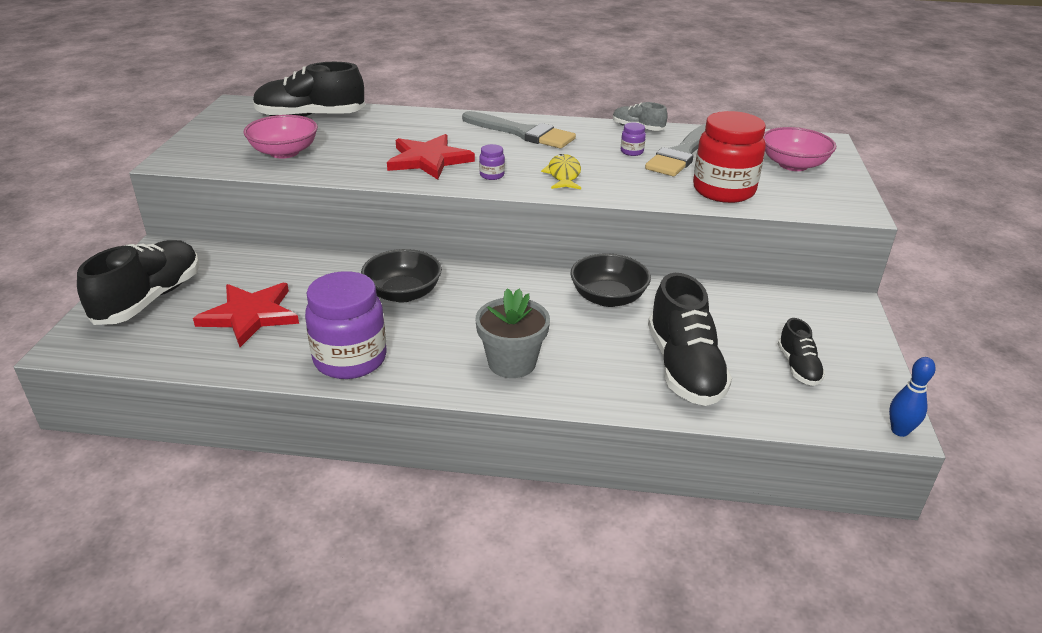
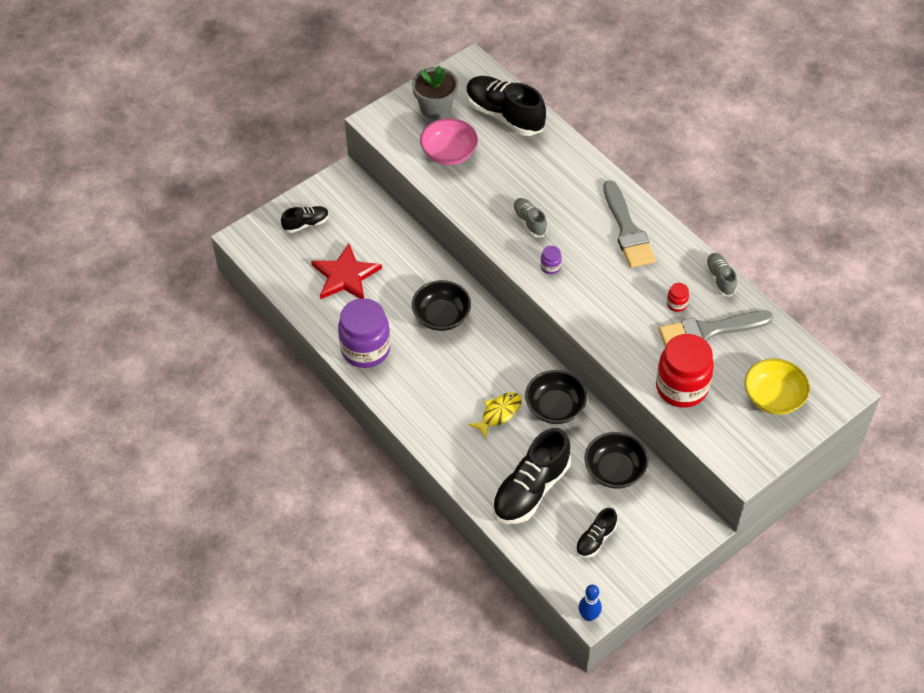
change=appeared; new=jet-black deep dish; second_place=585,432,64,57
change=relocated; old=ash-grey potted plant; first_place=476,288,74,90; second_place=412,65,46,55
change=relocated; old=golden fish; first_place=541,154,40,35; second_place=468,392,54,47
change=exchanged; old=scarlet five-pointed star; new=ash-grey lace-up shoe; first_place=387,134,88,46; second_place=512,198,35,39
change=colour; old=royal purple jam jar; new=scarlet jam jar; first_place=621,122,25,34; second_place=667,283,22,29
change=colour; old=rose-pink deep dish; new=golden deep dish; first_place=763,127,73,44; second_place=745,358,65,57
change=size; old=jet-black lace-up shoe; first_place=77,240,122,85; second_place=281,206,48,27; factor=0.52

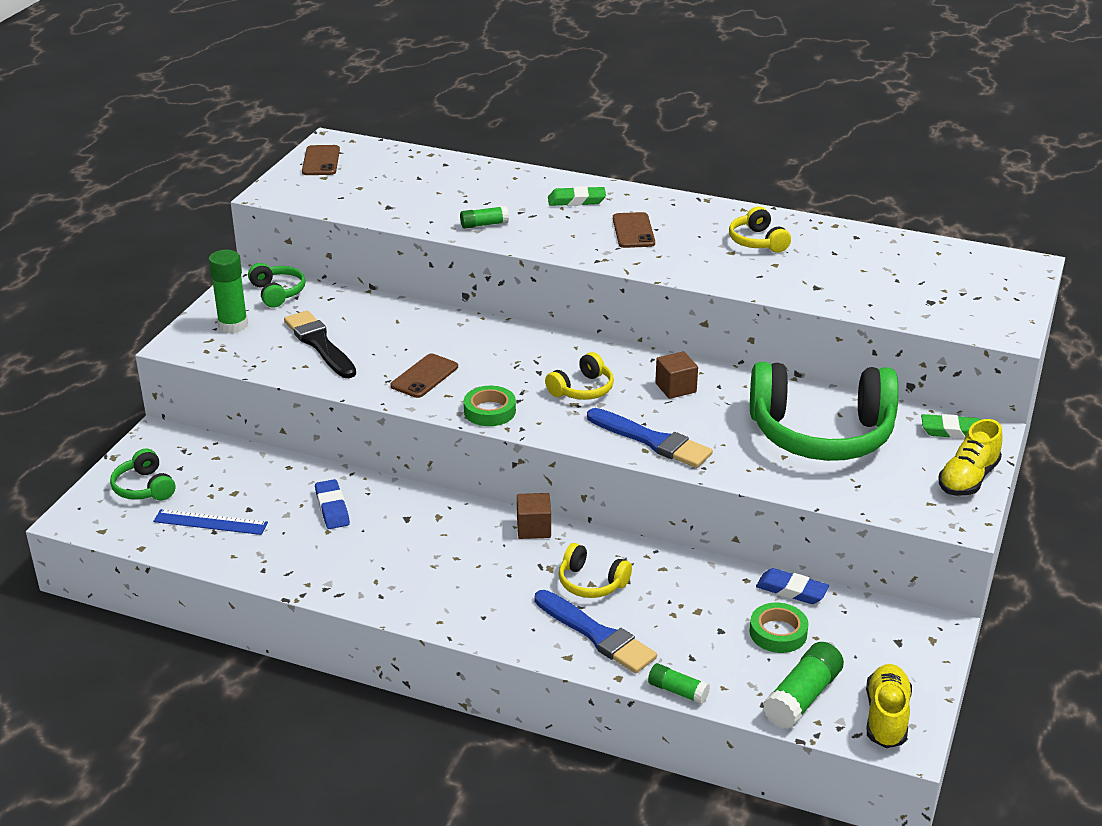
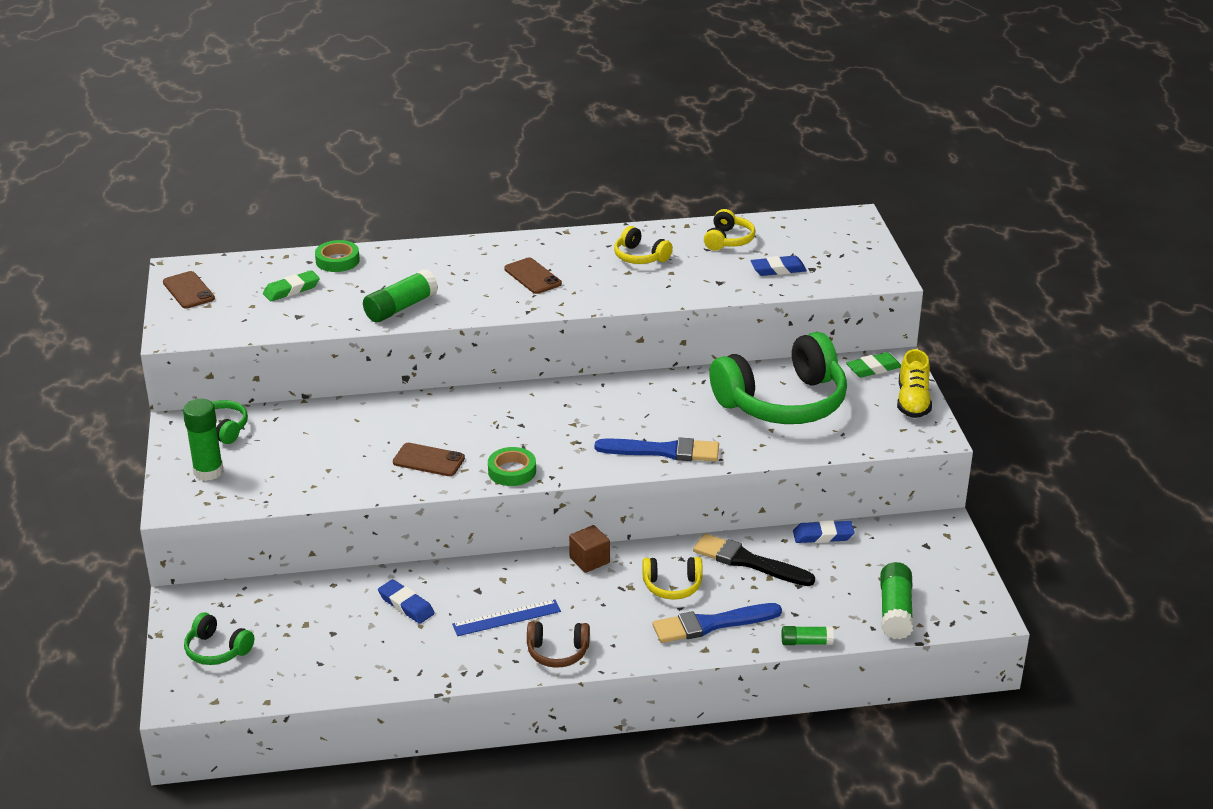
change=missing; old=dark brown block; first_place=655,351,43,48
change=missing; old=golden lace-up shoe; first_place=866,664,46,84
change=appeared; new=dark brown headphones; second_place=527,621,63,47
change=appeared; new=royal blue pencil eraser; second_place=750,255,57,21
change=relocated; old=royal blue measuring stick; first_place=153,509,115,26; second_place=452,599,109,37
change=relocated; old=jet-black brush; first_place=284,310,72,68; second_place=693,533,122,53
change=relocated; old=golden headphones; first_place=545,352,69,48; second_place=704,209,52,42
change=relocated; old=green pencil eraser; first_place=548,186,58,20; second_place=263,270,57,31
change=relocated; old=green roll of tape; first_place=750,603,59,50; second_place=315,240,45,32
change=spun; old=dark brown smartphone; first_place=390,354,68,44; second_place=393,443,72,33; degrees=-75
change=spun; old=royal blue brush; first_place=535,590,122,83; second_place=653,603,129,40; degrees=150
change=size; old=green glue; first_place=460,206,49,23; second_place=363,269,75,53; factor=1.69

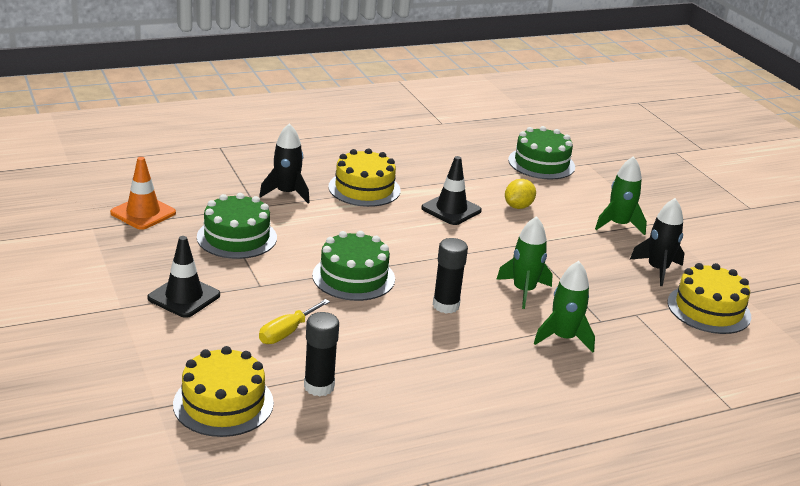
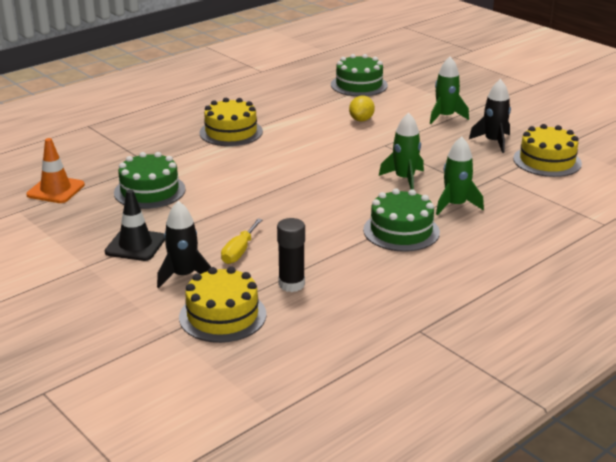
change=missing; old=jet-black road cone; first_place=421,156,61,69
change=missing; old=jet-black glue; first_place=433,238,35,76
change=relocated; old=jet-black spaceship; first_place=259,123,51,80; second_place=157,201,54,87
change=relocated; old=green layer cake; first_place=312,231,83,70; second_place=363,188,77,64

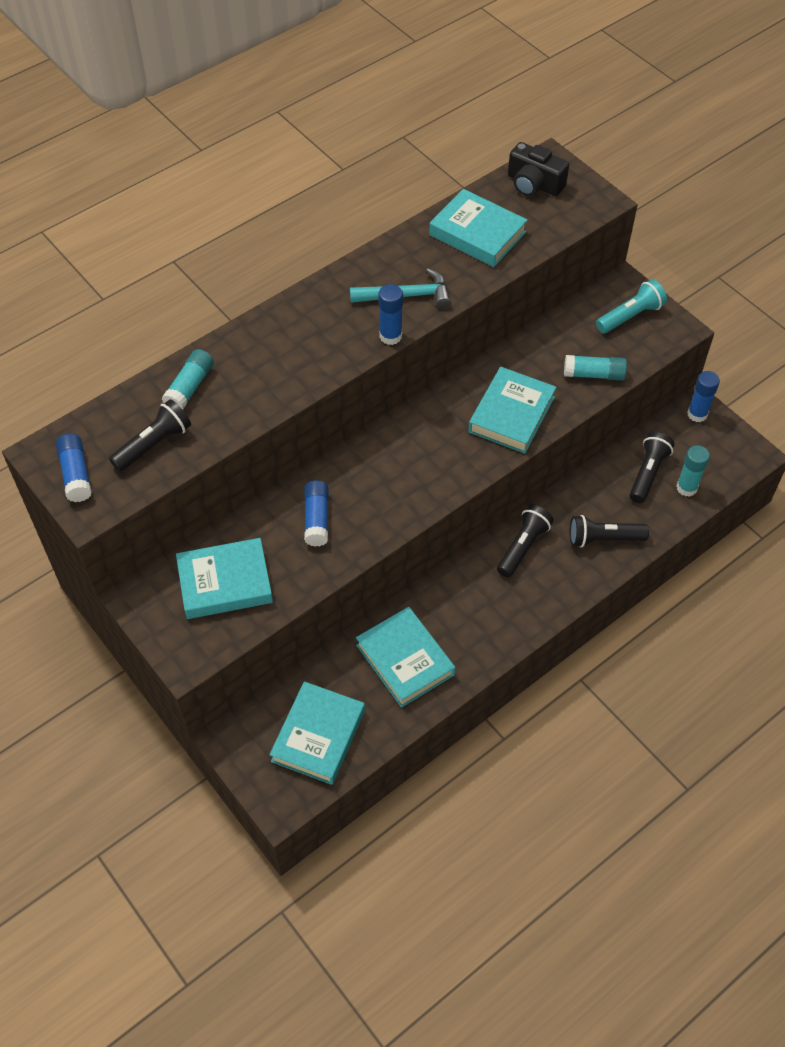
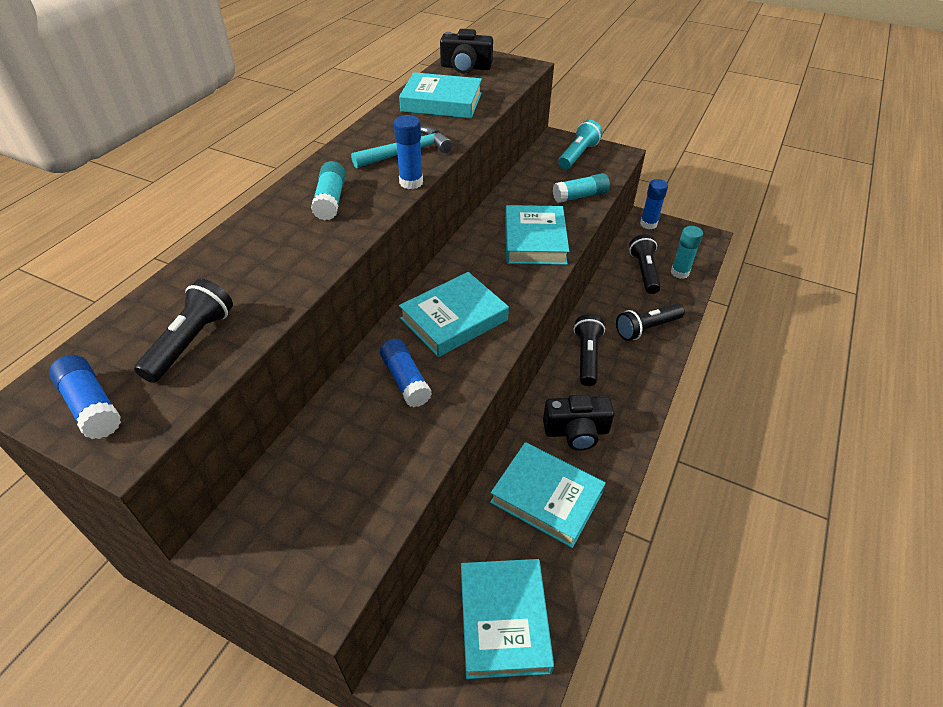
change=appeared; new=jet-black photo camera; second_place=543,394,71,57
change=relocated; old=turquoise glue; first_place=162,349,52,61; second_place=311,161,35,60
change=relocated; old=turquoise book; first_place=176,538,97,81; second_place=399,272,110,85

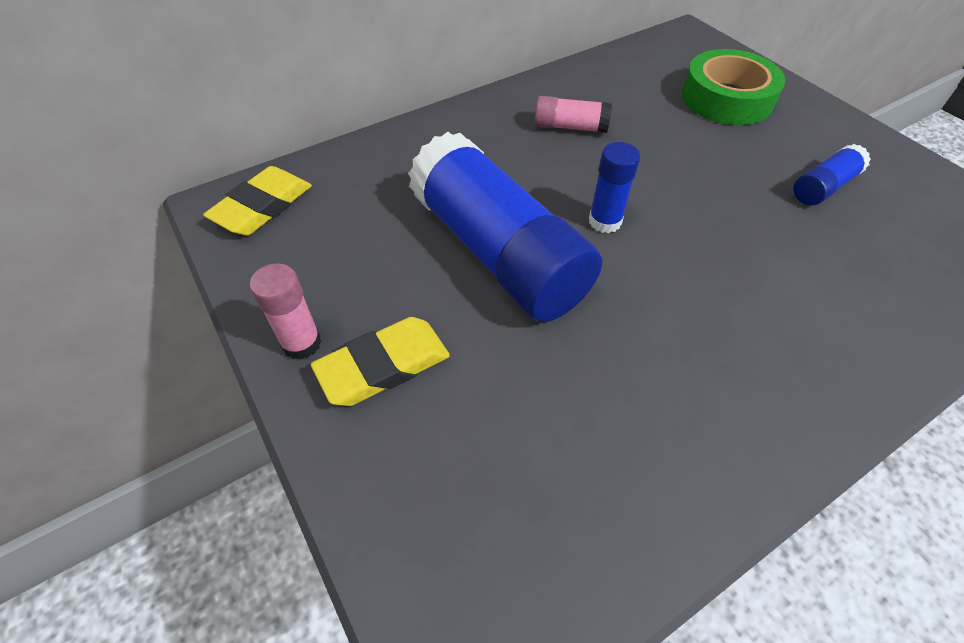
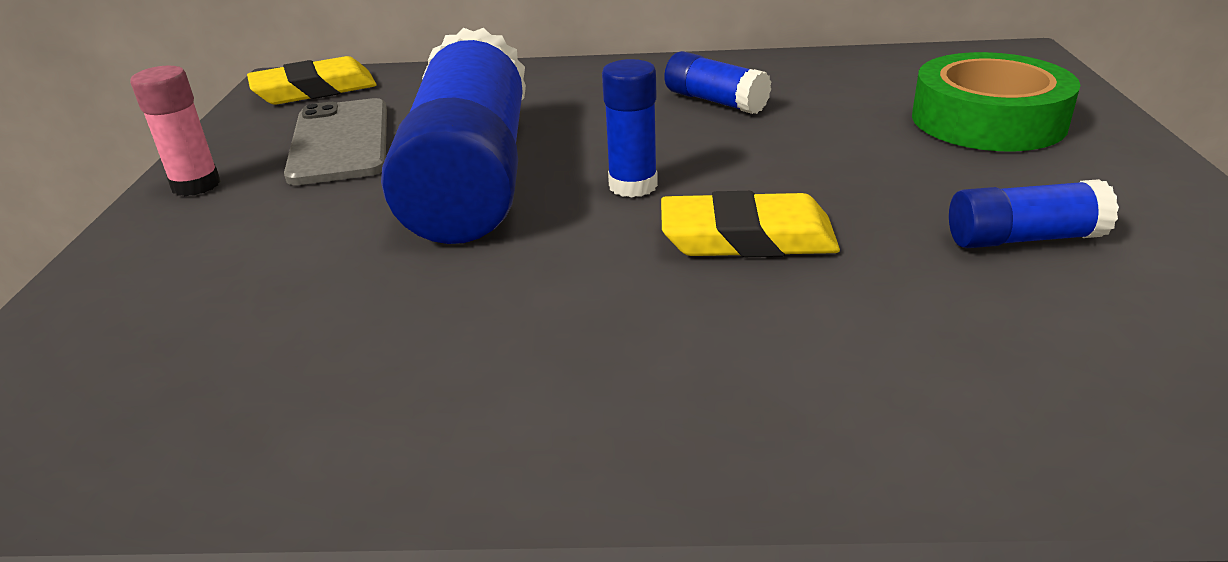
change=appeared; new=ash-grey smartphone; second_place=284,98,103,87
change=relocated; old=golden pencil eraser; first_place=311,317,139,89; second_place=661,191,179,66
change=colour; old=rose-pink glue; new=royal blue glue; first_place=535,96,77,37; second_place=664,51,107,63

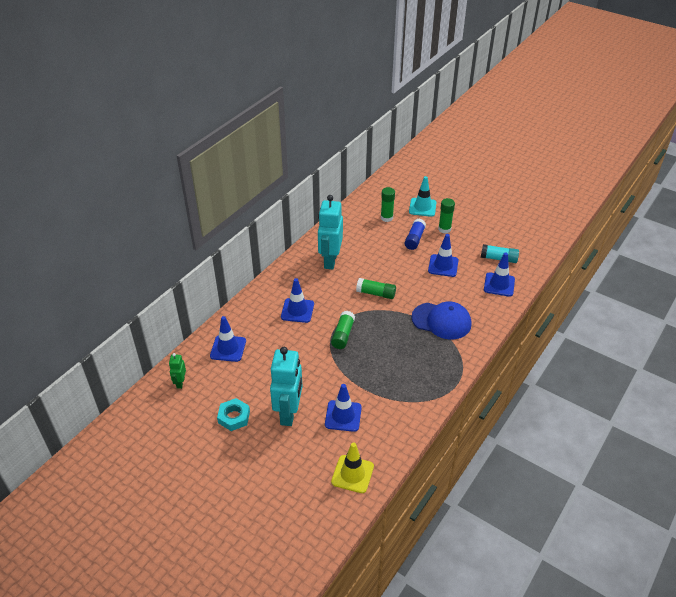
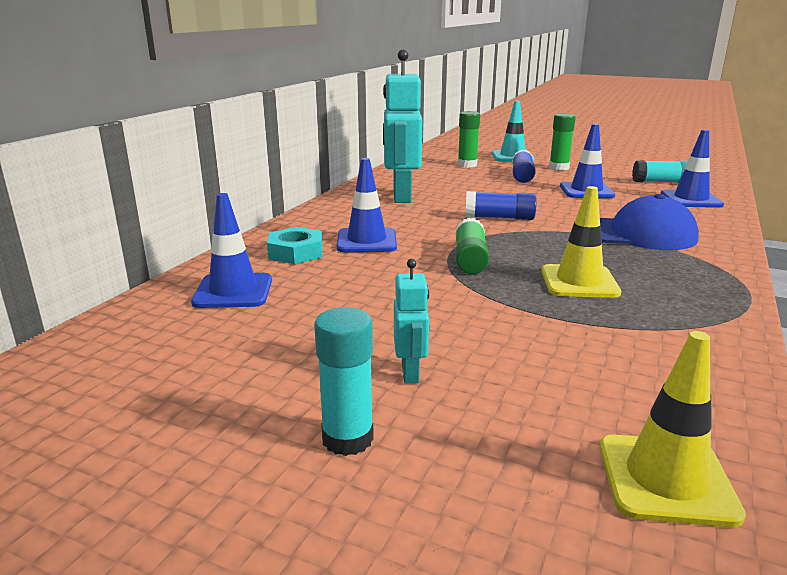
change=missing; old=green toy robot; first_place=169,353,17,36
change=missing; old=royal blue road cone; first_place=325,384,37,48
change=appeared; new=turquoise glue; second_place=315,307,59,149
change=appeared; new=golden road cone; second_place=541,186,80,112
change=relocated; old=turquoise hexagon nut; first_place=217,398,33,33; second_place=267,227,55,37
change=colour; old=green glue; new=royal blue glue; first_place=356,278,40,21; second_place=465,191,72,29
change=size; old=turquoise toy robot; first_place=270,347,33,79; second_place=394,259,35,125; factor=0.47

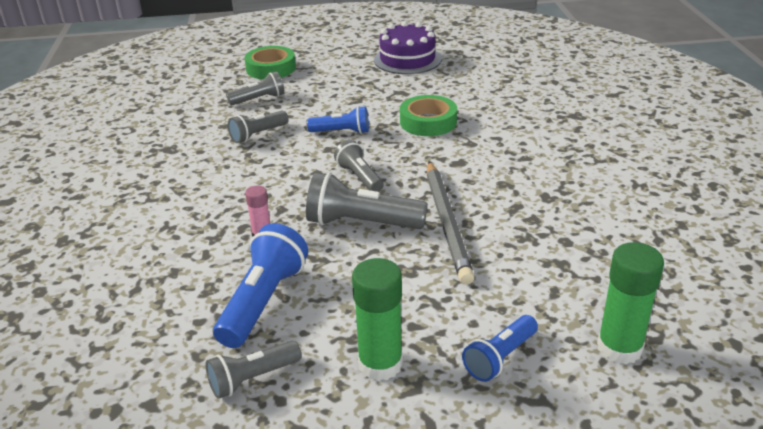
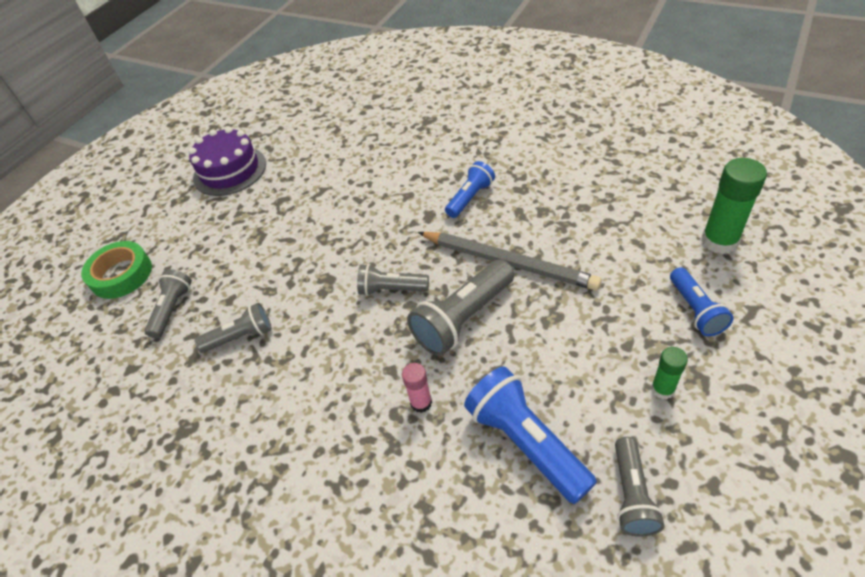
change=missing; old=green roll of tape; first_place=400,95,57,41
change=relocated; old=royal blue torch; first_place=307,106,62,28; second_place=445,161,50,57
change=spun; old=ash-grey torch; first_place=228,111,61,32; second_place=194,303,78,50; degrees=-105
change=size; old=green glue; first_place=352,258,51,123; second_place=651,347,37,52; factor=0.56

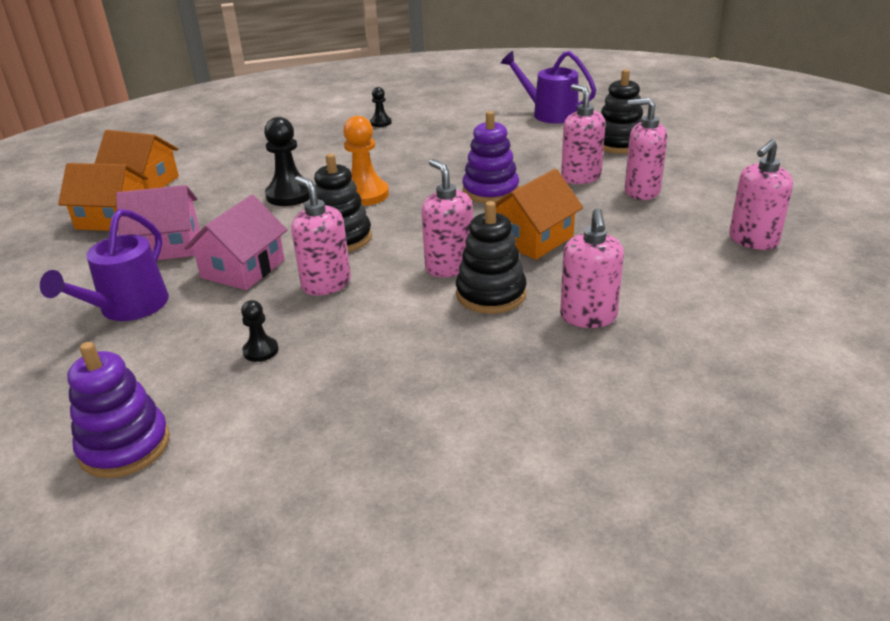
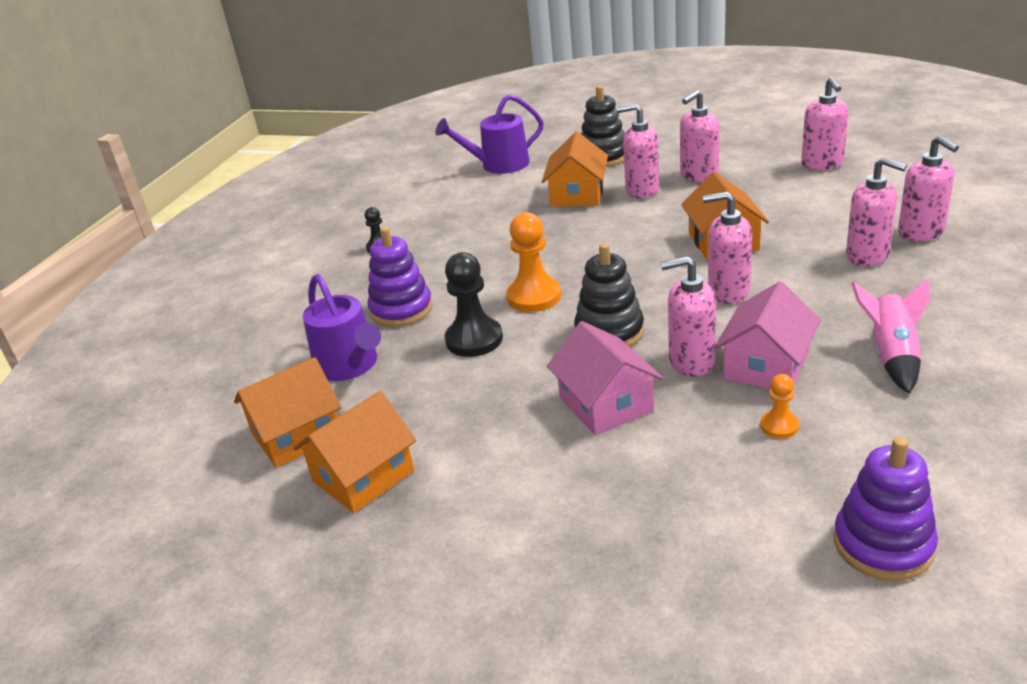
change=missing; old=jet-black stacking toy; first_place=456,201,71,113
change=appeared; new=orange toy house; second_place=542,132,66,75
change=appeared; new=rose-pink spaceship; second_place=851,278,79,116
change=appeared; new=rose-pink pump bottle; second_place=898,135,61,107
change=relocated; old=royal purple watering can; first_place=40,209,129,112; second_place=303,274,78,107
change=relocated; old=rose-pink toy house; first_place=116,185,84,75; second_place=714,281,107,108
change=relocated; old=royal purple stacking toy; first_place=462,111,57,92; second_place=367,227,66,100
change=colour; old=jet-black game pawn; new=orange game pawn; first_place=241,300,38,62; second_place=760,374,39,65

